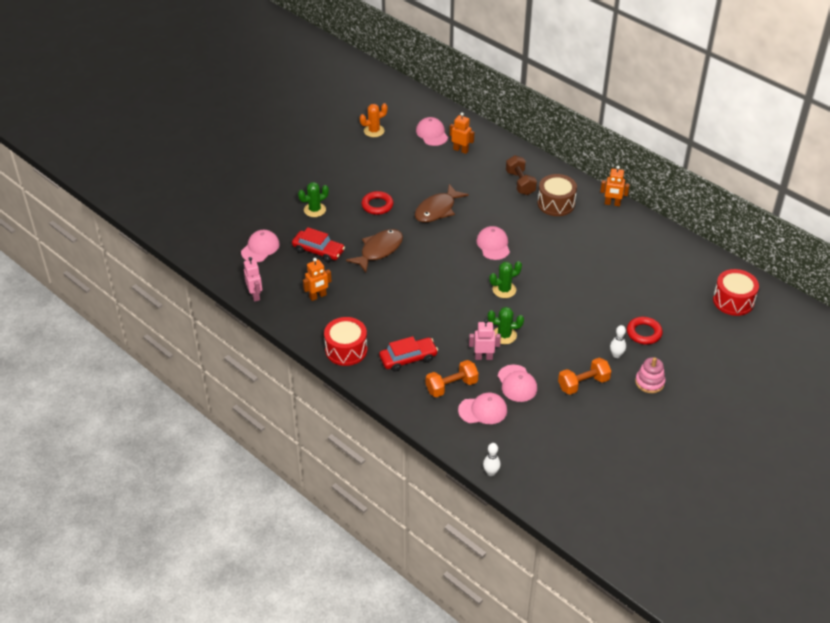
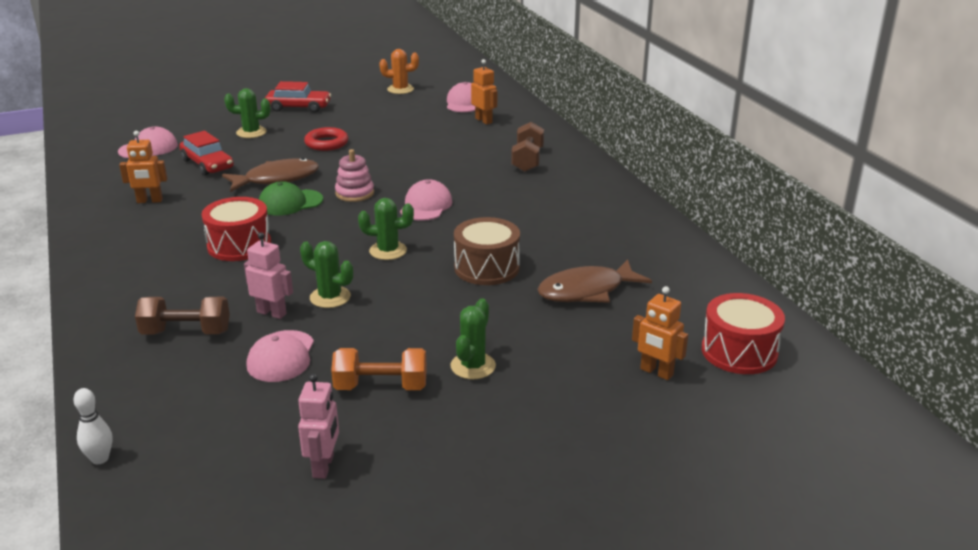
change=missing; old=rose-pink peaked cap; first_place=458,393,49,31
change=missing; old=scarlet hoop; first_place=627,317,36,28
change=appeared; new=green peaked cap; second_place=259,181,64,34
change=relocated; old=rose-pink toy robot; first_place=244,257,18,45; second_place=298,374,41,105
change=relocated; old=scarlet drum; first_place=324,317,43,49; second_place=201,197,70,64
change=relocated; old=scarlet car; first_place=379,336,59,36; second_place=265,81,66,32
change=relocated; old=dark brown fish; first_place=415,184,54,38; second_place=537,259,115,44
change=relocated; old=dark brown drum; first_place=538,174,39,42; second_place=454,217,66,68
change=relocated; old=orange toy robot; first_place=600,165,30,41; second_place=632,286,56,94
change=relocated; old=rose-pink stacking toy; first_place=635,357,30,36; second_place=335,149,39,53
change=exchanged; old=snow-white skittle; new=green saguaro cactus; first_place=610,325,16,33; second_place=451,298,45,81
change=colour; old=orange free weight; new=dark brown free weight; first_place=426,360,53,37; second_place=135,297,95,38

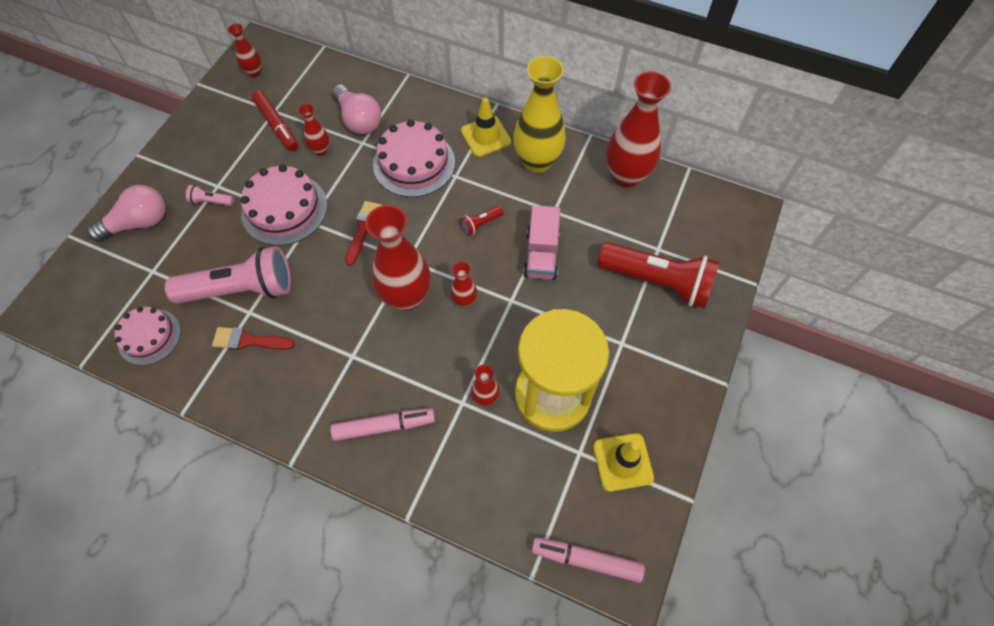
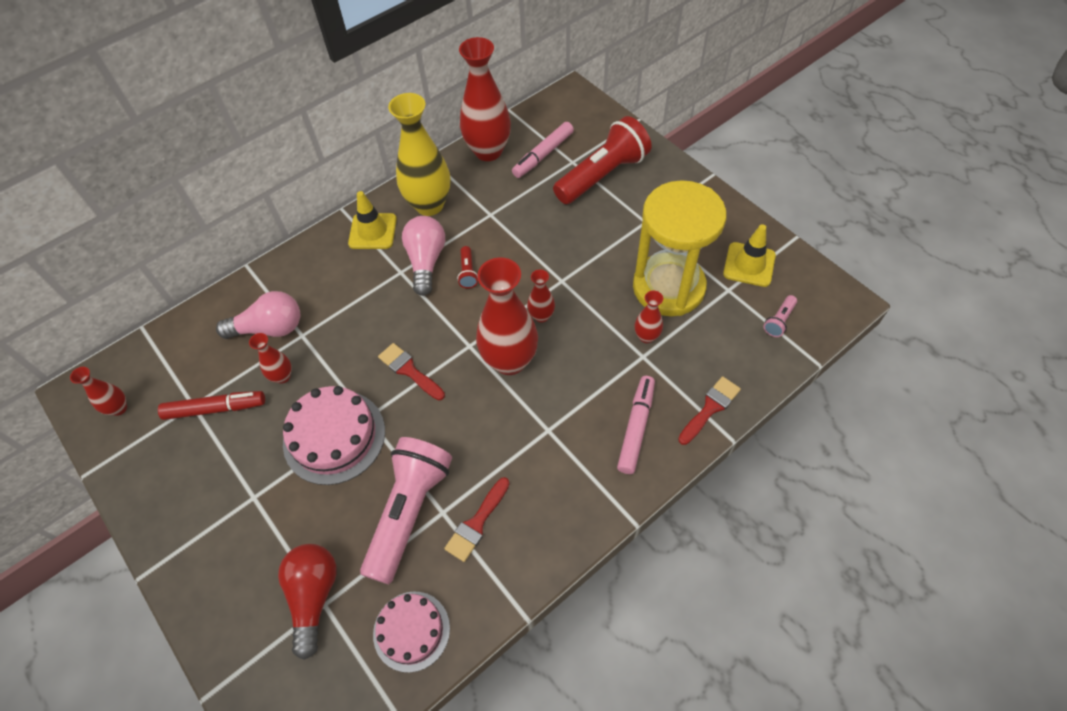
change=missing; old=rose-pink layer cake; first_place=373,120,82,77
change=missing; old=rose-pink truck; first_place=523,205,37,75
change=appeared; new=scarlet lightbulb; second_place=278,544,59,116
change=appeared; new=scarlet brush; second_place=678,376,63,69
change=relocated; old=rose-pink lightbulb; first_place=87,185,78,57; second_place=402,216,43,80
change=relocated; old=rose-pink torch; first_place=186,185,48,21; second_place=764,295,33,42
change=relocated; old=rose-pink felt pen; first_place=532,537,113,46; second_place=512,122,62,56

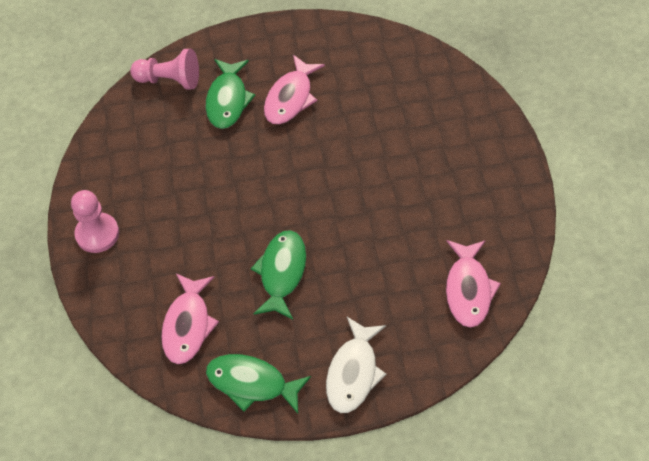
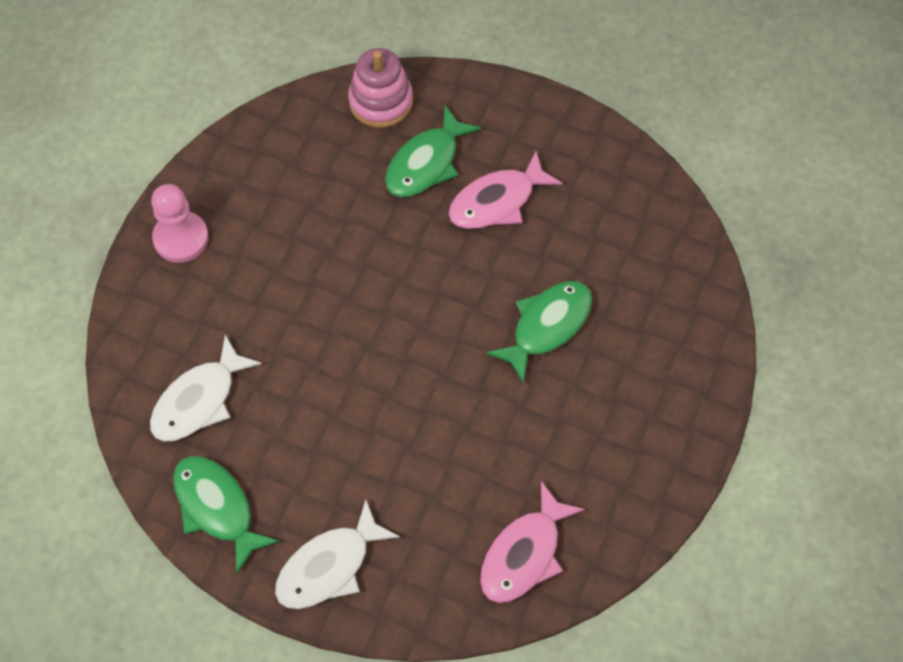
change=relocated; old=green fish; first_place=251,230,55,89; second_place=486,281,106,103
change=exchanged; old=rose-pink game pawn; new=rose-pink stacking toy; first_place=130,49,69,40; second_place=348,48,65,80
change=colour; old=rose-pink fish; new=snow-white fish; first_place=161,273,58,91; second_place=150,335,112,107

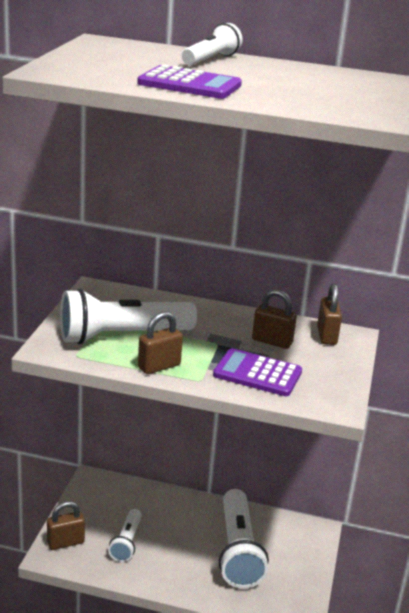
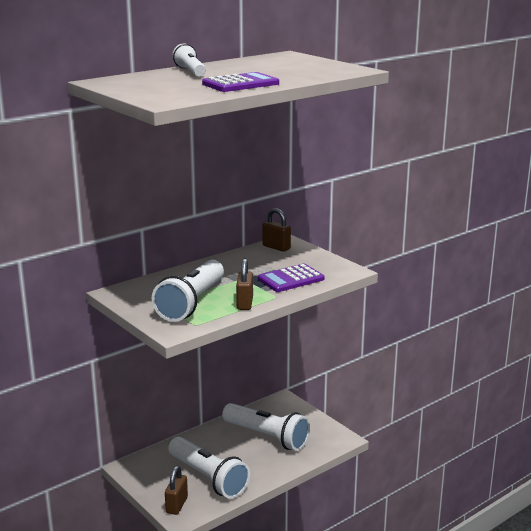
change=missing; old=dark brown lock; first_place=252,289,45,60
change=size; old=snow-white torch; first_place=108,509,34,53; second_place=168,437,82,62; factor=1.83

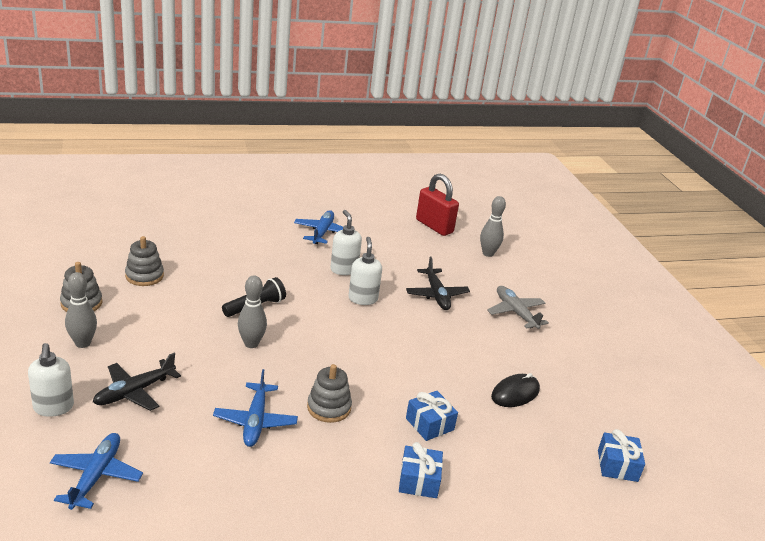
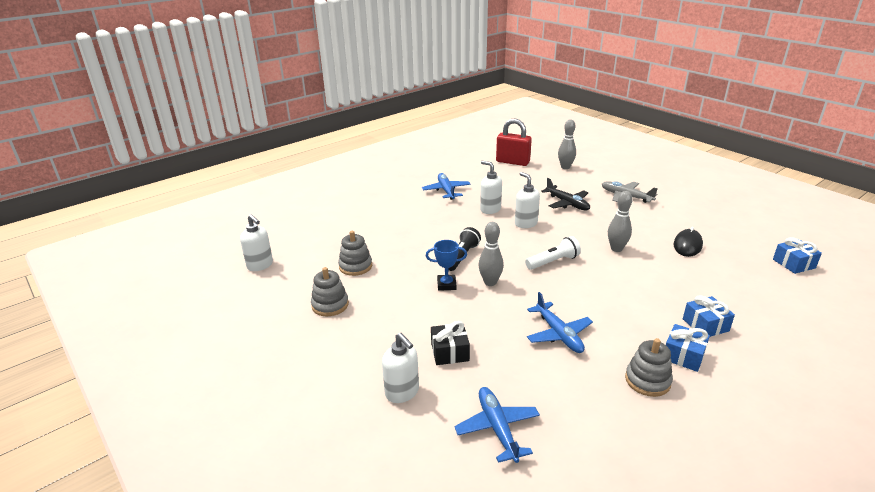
change=appeared; new=snow-white pump bottle; second_place=240,214,33,57
change=appeared; new=royal blue trophy; second_place=426,240,41,51
change=appeared; new=snow-white torch; second_place=525,236,56,34
change=relocated; old=ash-grey skittle; first_place=65,272,32,76; second_place=608,191,25,61
change=relocated; old=ash-grey stacking toy; first_place=307,364,45,59; second_place=625,338,48,59
change=relocated; old=royal blue wrapped gift; first_place=406,391,52,50; second_place=666,324,44,48
change=exchanged; old=jet-black plane; new=jet-black wrapped gift; first_place=93,353,88,58; second_place=431,321,39,44

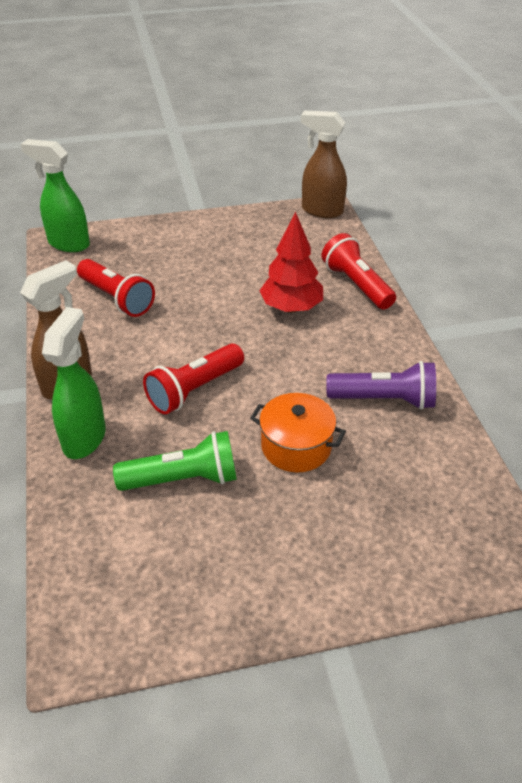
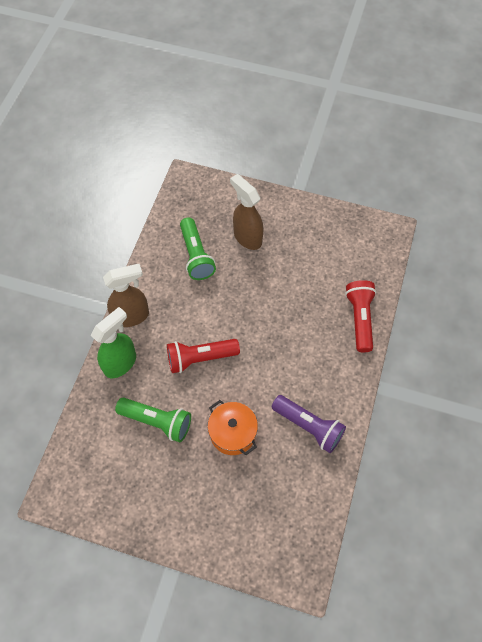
change=missing; old=green spray bottle; first_place=21,139,69,113
change=missing; old=scarlet fir tree; first_place=259,212,64,101
change=relocated; old=dark brown spray bottle; first_place=301,111,46,107; second_place=230,174,34,76
change=colour; old=scarlet torch; new=green torch; first_place=77,259,78,58; second_place=180,218,36,62

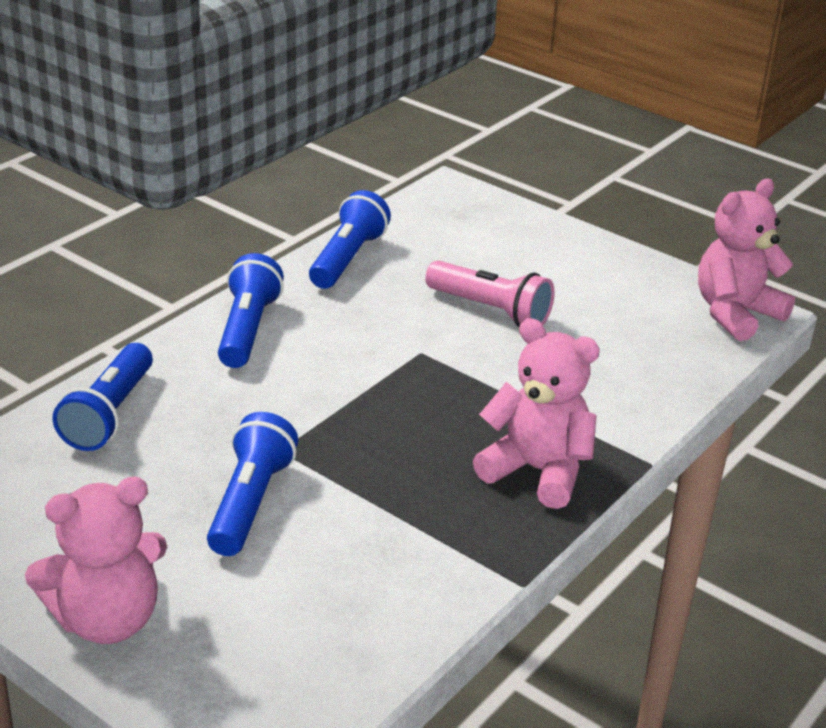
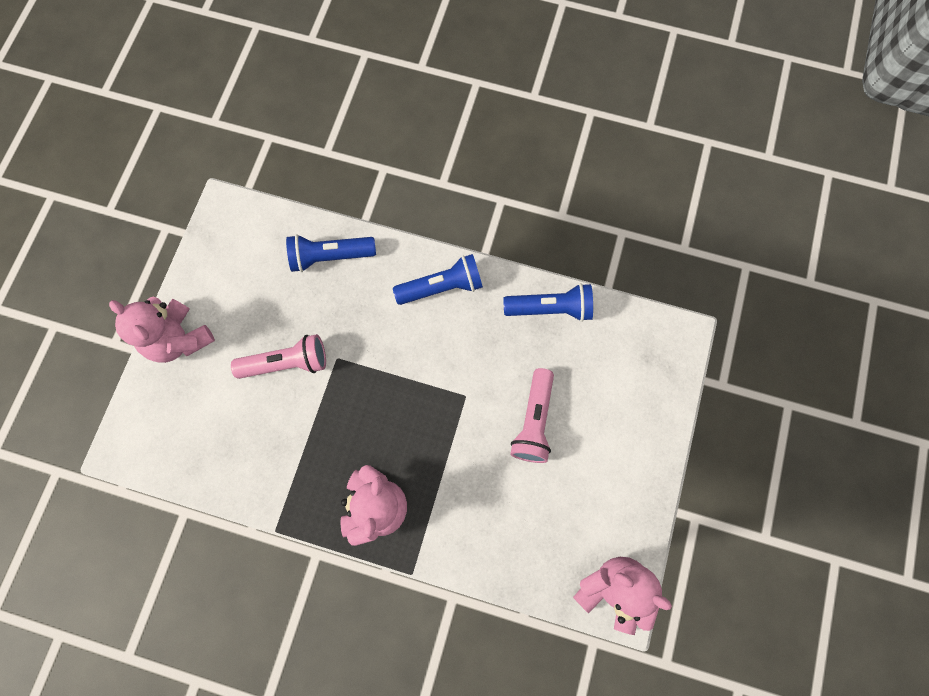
change=colour; old=royal blue torch; new=rose-pink torch; first_place=207,412,91,144; second_place=231,334,95,45

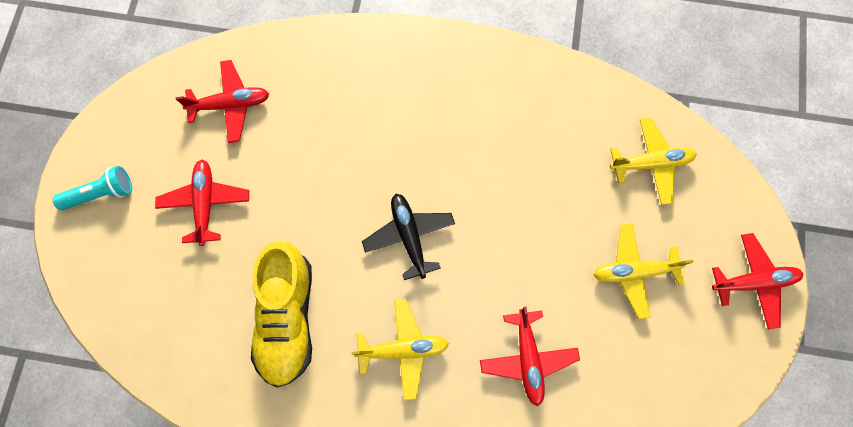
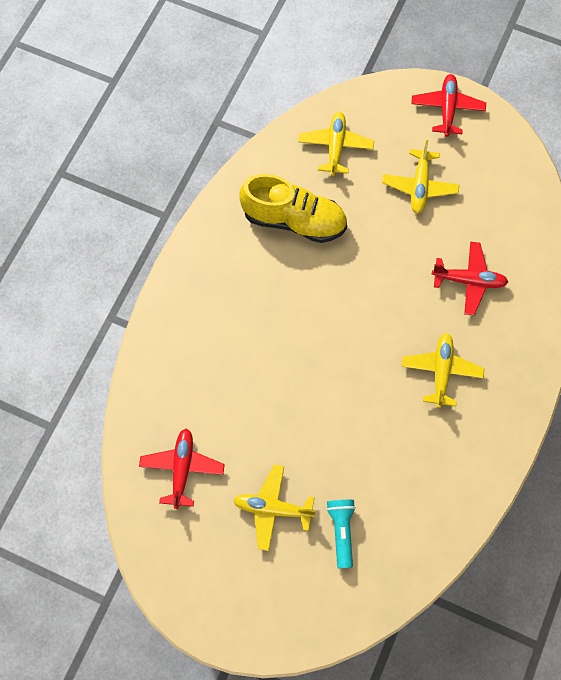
change=missing; old=jet-black plane; first_place=362,194,93,86
change=relocated; old=turquoise torch; first_place=53,166,79,44; second_place=326,500,30,68
change=relocated; old=golden lace-up shoe; first_place=251,241,61,146; second_place=240,174,107,69
change=colour; old=scarlet plane; new=golden plane; first_place=155,159,94,87; second_place=234,465,82,86

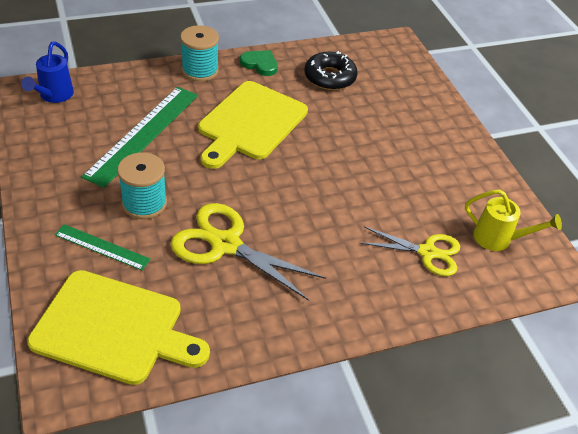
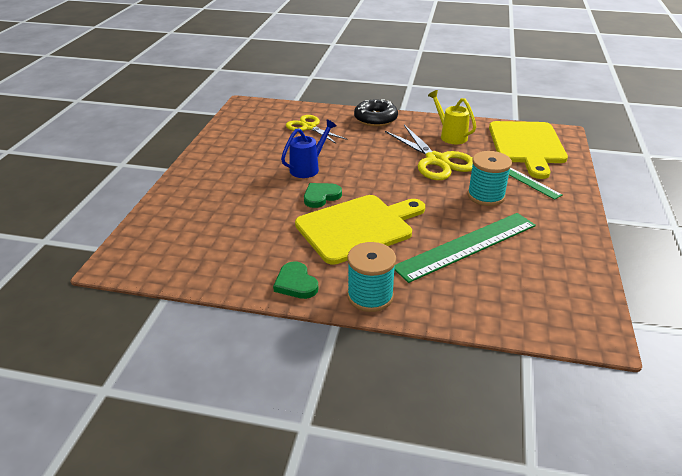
change=appeared; new=green love heart; second_place=304,183,38,25
change=relocated; old=royal blue watering can; first_place=21,42,53,61; second_place=281,119,56,59
change=relocated; old=jet-black doughnut; first_place=304,51,54,39; second_place=354,99,44,27
change=relocated; old=golden watering can; first_place=465,190,97,61; second_place=428,90,48,54
change=spun; old=golden bread board; first_place=27,270,183,115; second_place=489,121,79,58; degrees=-135

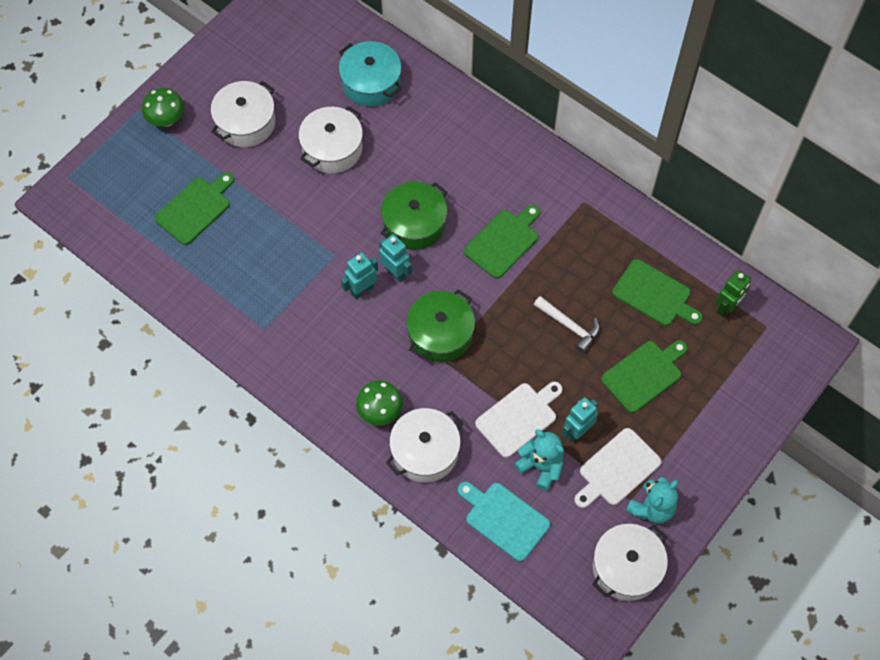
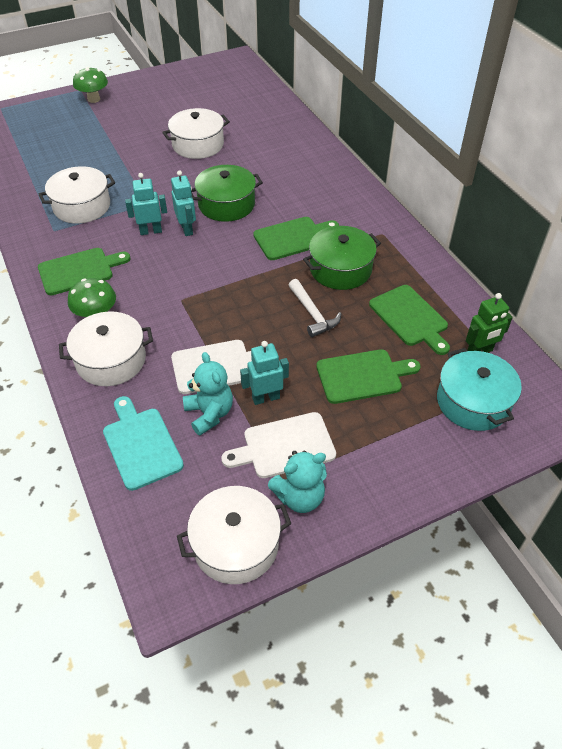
change=relocated; old=green bread board; first_place=155,172,79,73; second_place=38,248,93,47
change=relocated; old=snow-white stockpot; first_place=211,81,65,66; second_place=38,166,77,58
change=relocated; old=turquoise stockpot; first_place=339,41,63,66; second_place=437,348,85,83
change=relocated; old=green stockpot; first_place=406,289,69,73; second_place=303,226,78,64

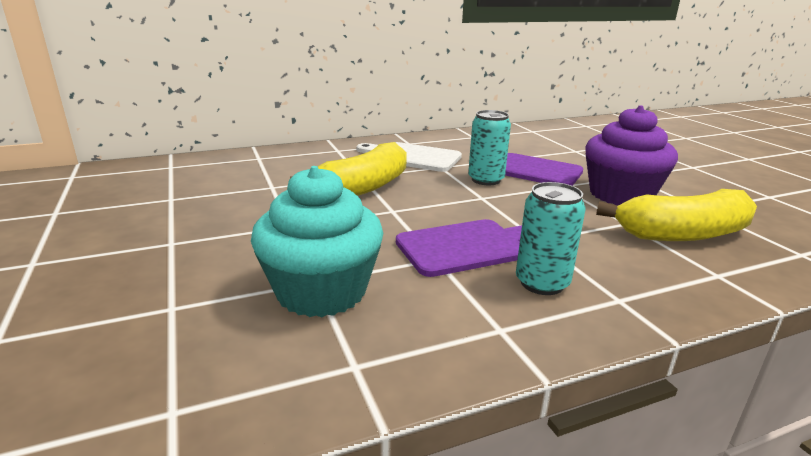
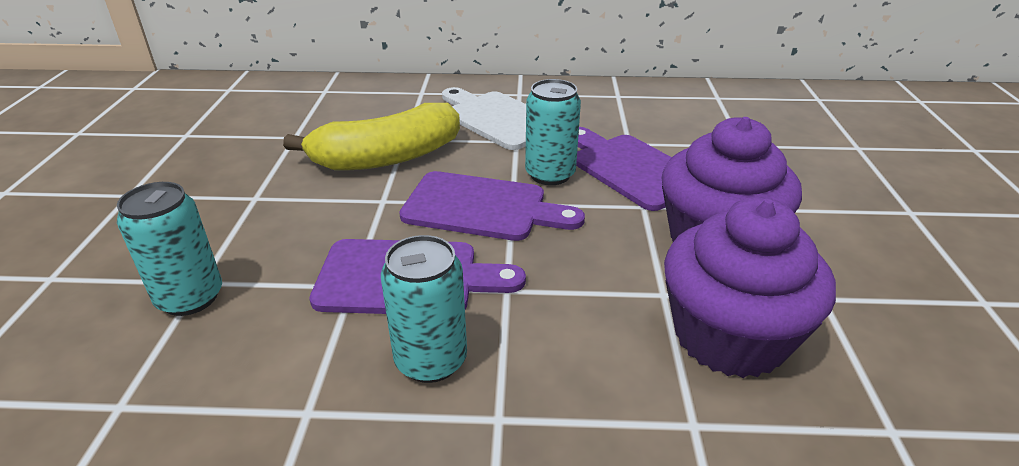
change=appeared; new=royal purple bread board; second_place=399,171,186,70
change=exchanged; old=turquoise fairy cake; new=turquoise soda can; first_place=251,166,132,151; second_place=117,182,105,134
change=exchanged; old=golden banana; new=royal purple fairy cake; first_place=596,189,161,52; second_place=664,197,172,181

